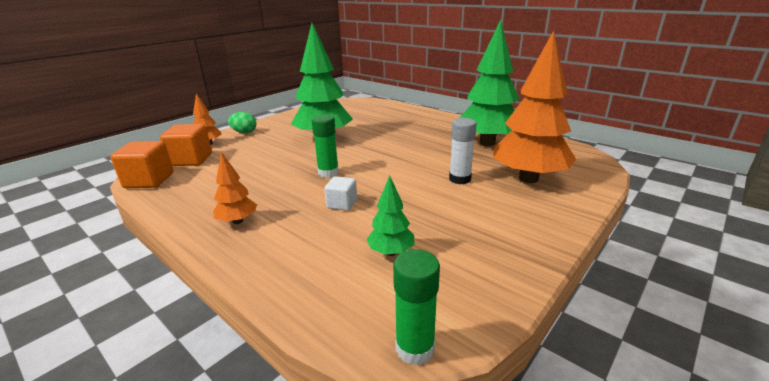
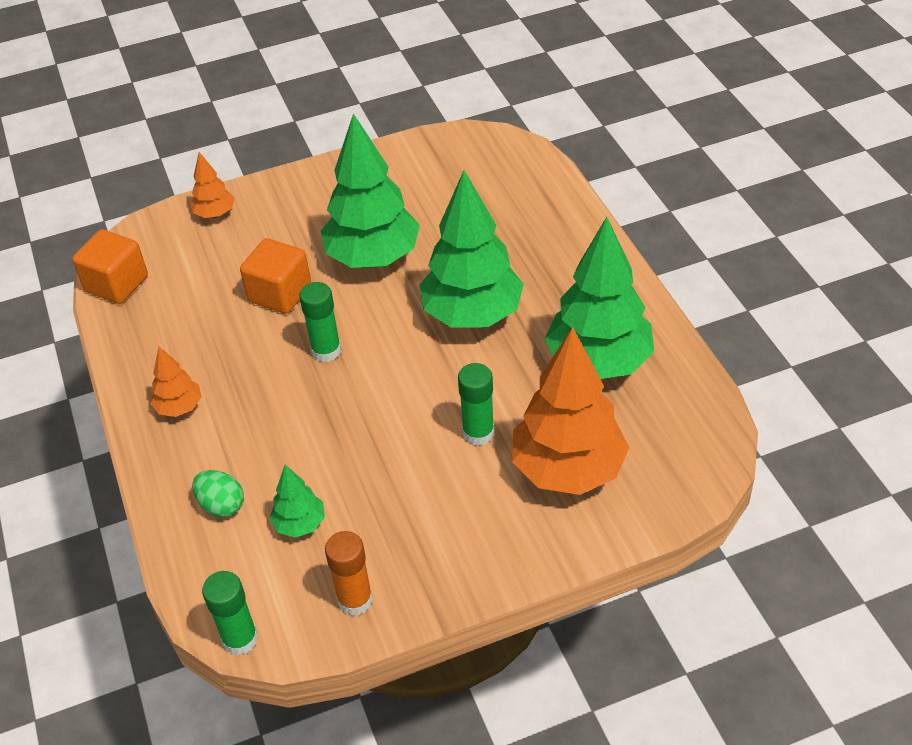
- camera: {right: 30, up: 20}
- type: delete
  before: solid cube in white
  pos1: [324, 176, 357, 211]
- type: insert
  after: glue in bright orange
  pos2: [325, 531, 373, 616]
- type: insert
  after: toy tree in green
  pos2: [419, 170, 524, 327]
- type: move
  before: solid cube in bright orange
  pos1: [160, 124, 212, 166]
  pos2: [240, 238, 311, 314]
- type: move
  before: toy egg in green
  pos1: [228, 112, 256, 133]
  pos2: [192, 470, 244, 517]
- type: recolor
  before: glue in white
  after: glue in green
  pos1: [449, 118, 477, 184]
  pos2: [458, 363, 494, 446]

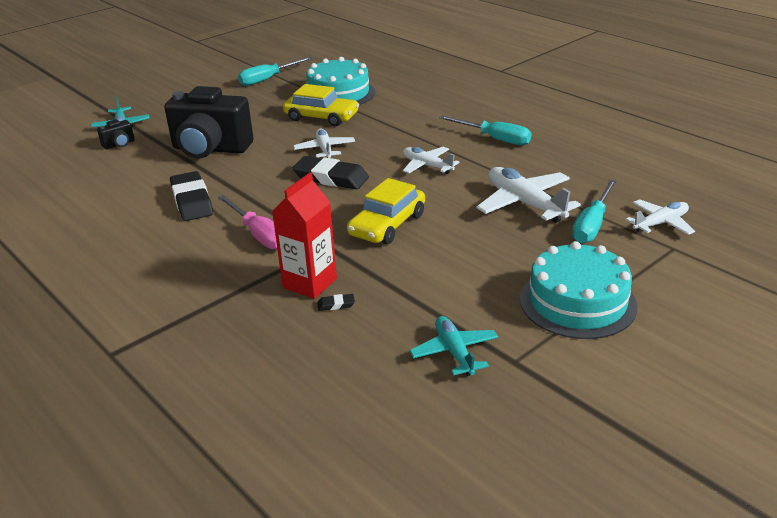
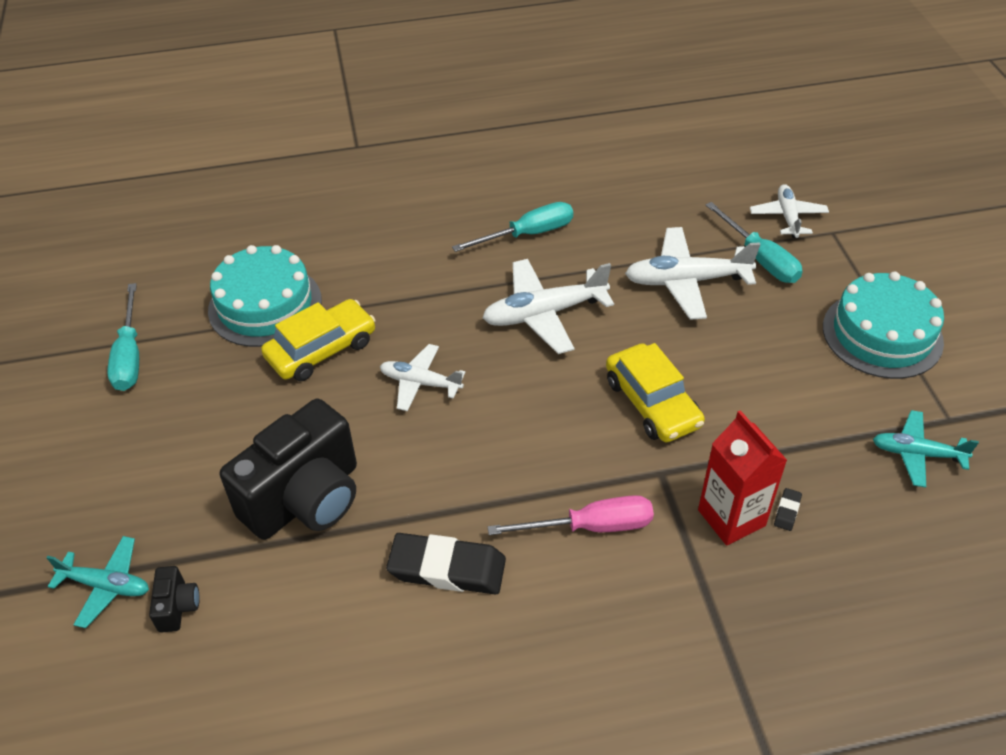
- camera: {right: -60, up: 15}
- type: delete
  before: gum eraser in ebony
  pos1: [292, 156, 369, 189]
- type: resize
  before: aeroplane in white
  pos1: [403, 147, 460, 174]
  pos2: [482, 259, 614, 354]
  scale: 1.59

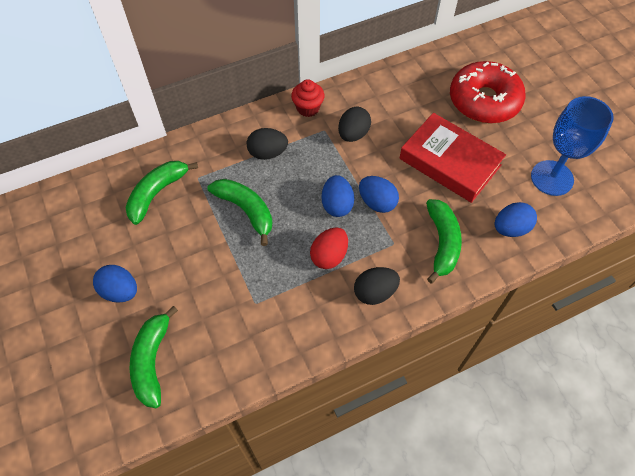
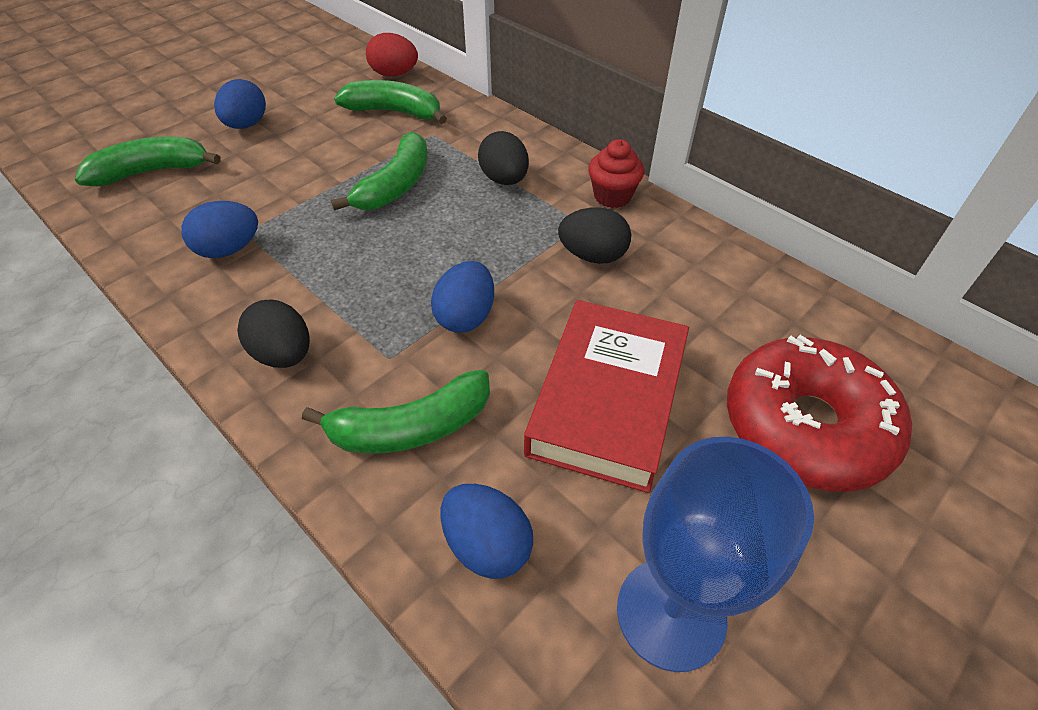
- camera: {right: 70, up: -10}
- type: move
  before: toy egg in scarlet
  pos1: [310, 227, 348, 269]
  pos2: [366, 33, 418, 76]
- type: move
  before: toy egg in cobalt
  pos1: [321, 175, 354, 217]
  pos2: [181, 201, 258, 258]

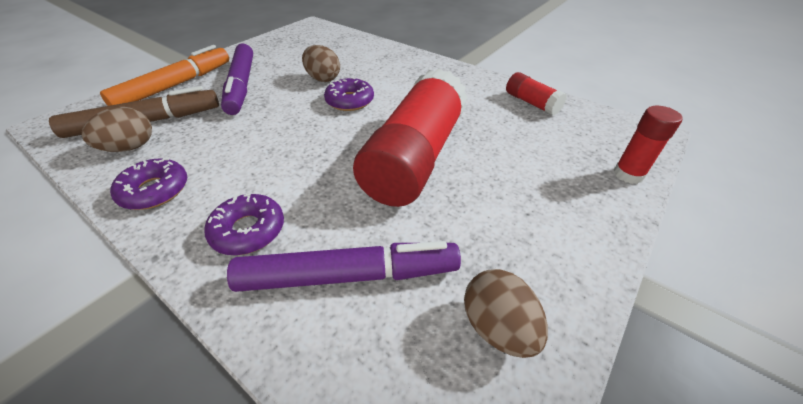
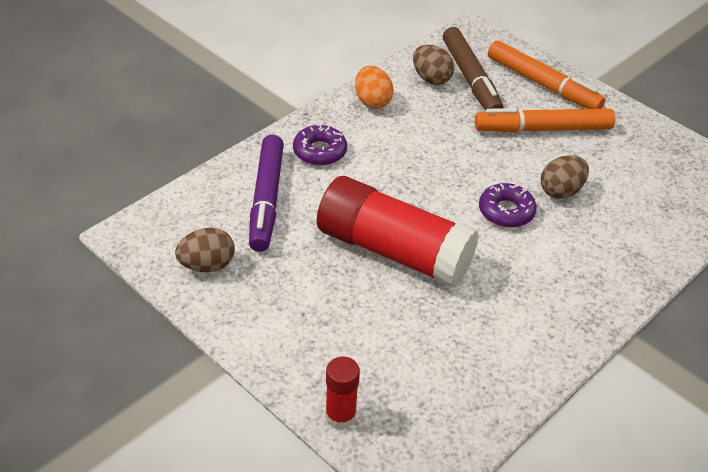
- camera: {right: 95, up: 0}
- type: delete
  before: glue in scarlet
  pos1: [506, 72, 567, 116]
- type: replace
  before: glazed donut in purple
  after: toy egg in bright orange
  pos1: [110, 158, 187, 210]
  pos2: [355, 66, 394, 109]
- type: recolor
  before: marker pen in purple
  after: marker pen in bright orange
  pos1: [221, 44, 253, 115]
  pos2: [475, 108, 615, 133]

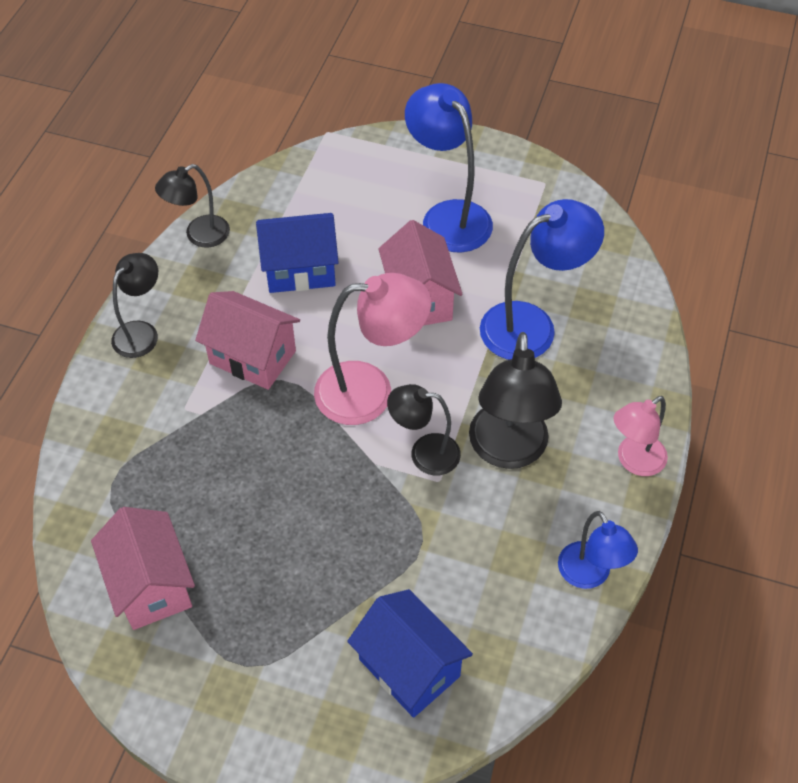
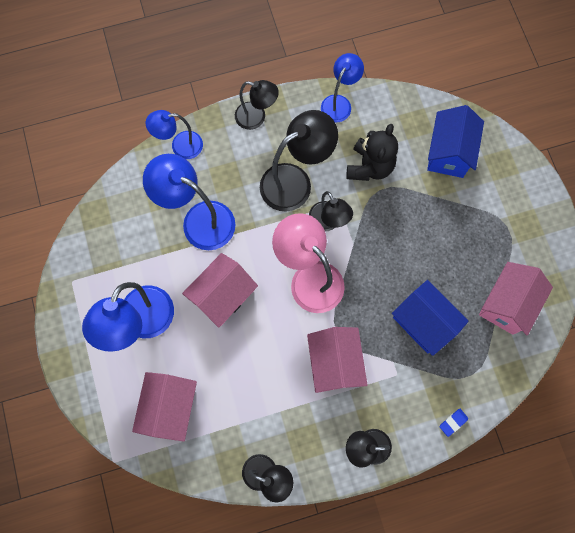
- camera: {right: -125, up: 20}
- type: insert
  after: cottage in rose-pink
  pos2: [132, 372, 197, 441]
- type: insert
  after: lamp in cobalt
  pos2: [146, 110, 203, 159]
- type: insert
  after: teddy bear in ebony
  pos2: [346, 123, 398, 181]
- type: insert
  after: gum eraser in cobalt
  pos2: [440, 408, 468, 437]
- type: move
  before: cottage in cobalt
  pos1: [256, 213, 339, 293]
  pos2: [392, 280, 469, 356]
- type: recolor
  before: lamp in rose-pink
  after: lamp in ebony
  pos1: [614, 396, 668, 476]
  pos2: [235, 80, 279, 130]

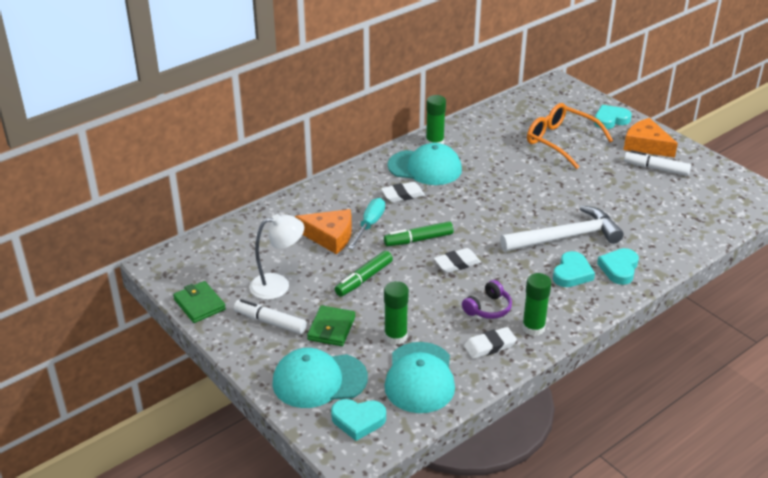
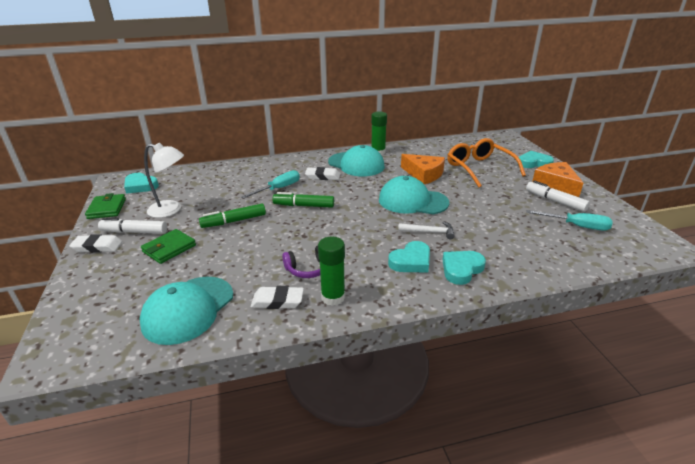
- camera: {right: 25, up: -5}
- type: delete
  before: glue in green
  pos1: [384, 281, 409, 345]
- type: insert
  after: screwdriver in aqua
  pos2: [526, 210, 613, 231]
- type: move
  before: cap in aqua
  pos1: [272, 348, 368, 408]
  pos2: [379, 176, 449, 214]
- type: move
  before: cheese wedge in bright orange
  pos1: [295, 209, 352, 254]
  pos2: [401, 154, 445, 184]
- type: move
  before: heart in aqua
  pos1: [331, 399, 386, 441]
  pos2: [124, 173, 159, 194]
- type: move
  before: gum eraser in white
  pos1: [434, 248, 481, 273]
  pos2: [69, 234, 122, 253]
- type: rotate
  before: marker pen in white
  pos1: [234, 299, 307, 334]
  pos2: [98, 218, 167, 234]
  turn: -45
- type: resize
  before: carpenter's hammer in white
  pos1: [500, 206, 624, 252]
  pos2: [398, 221, 455, 239]
  scale: 0.48

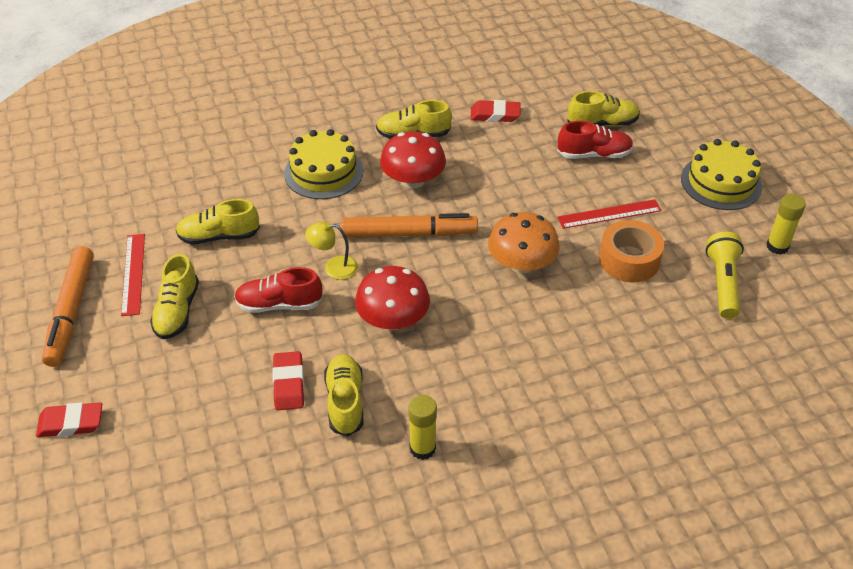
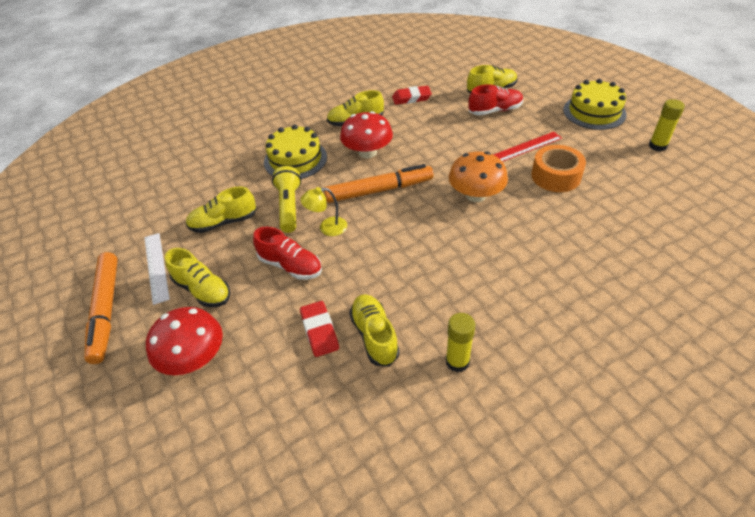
- camera: {right: -10, up: 0}
- type: delete
  before: gum eraser in scarlet
  pos1: [36, 402, 102, 437]
- type: move
  before: fungus in scarlet
  pos1: [355, 266, 430, 330]
  pos2: [146, 307, 223, 375]
- type: move
  before: flashlight in golden
  pos1: [706, 232, 744, 319]
  pos2: [272, 166, 301, 233]
- type: recolor
  before: straightedge in scarlet
  after: straightedge in white
  pos1: [121, 234, 145, 316]
  pos2: [144, 233, 170, 305]
- type: rotate
  before: lace-up shoe in golden
  pos1: [150, 254, 199, 339]
  pos2: [165, 248, 230, 307]
  turn: -45
- type: rotate
  before: lace-up shoe in scarlet
  pos1: [234, 267, 323, 313]
  pos2: [253, 227, 322, 280]
  turn: -135

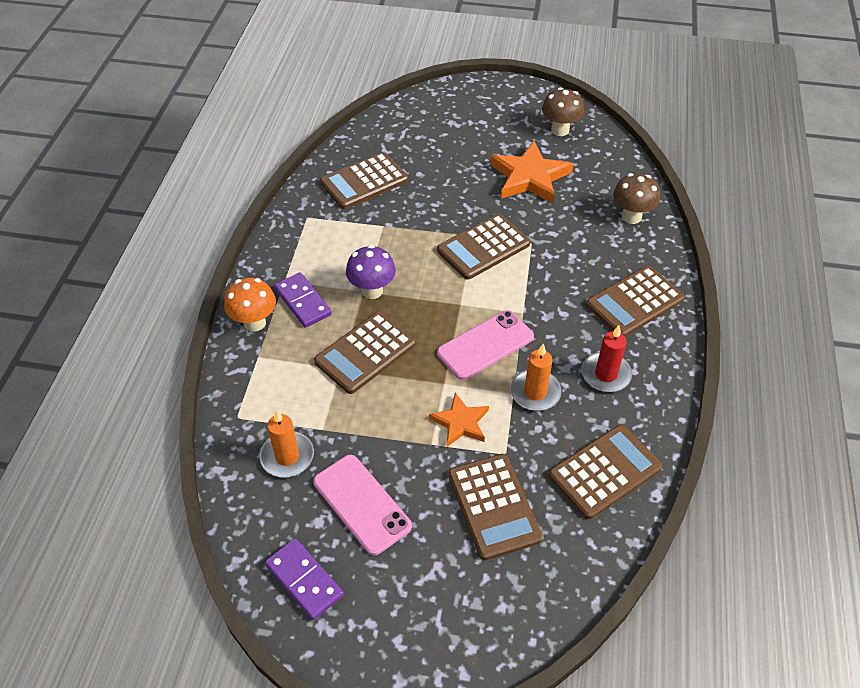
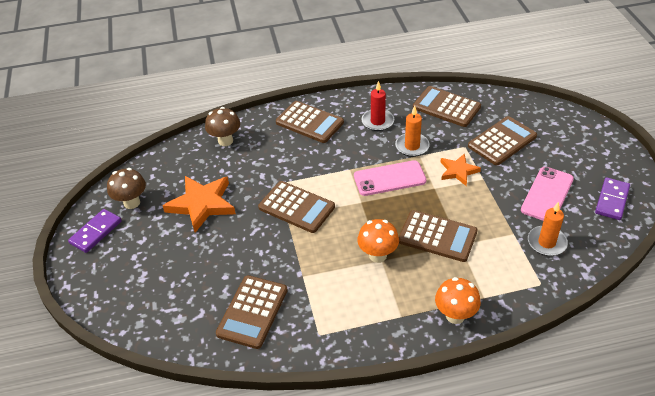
- camera: {right: -110, up: -5}
- type: move
  before: domino in purple
  pos1: [274, 272, 332, 328]
  pos2: [68, 209, 122, 253]
- type: recolor
  before: fungus in purple
  after: fungus in bright orange
  pos1: [346, 245, 396, 299]
  pos2: [357, 219, 399, 263]
- type: rotate
  before: pocket calculator in dark brown
  pos1: [320, 152, 408, 209]
  pos2: [216, 275, 288, 349]
  turn: 75
- type: rotate
  before: mobile phone in rose-pink
  pos1: [437, 310, 534, 380]
  pos2: [354, 160, 426, 196]
  turn: -45

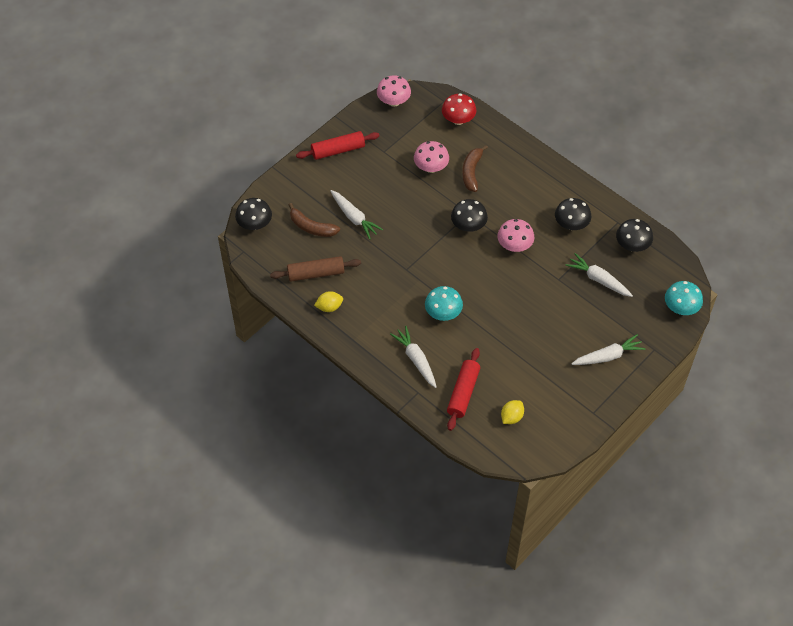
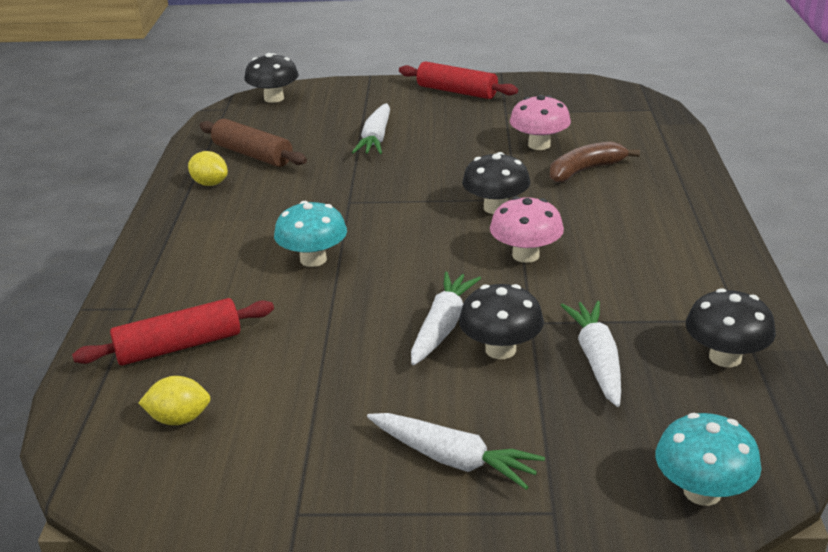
- camera: {right: 50, up: -25}
- type: delete
  before: banana fruit in dark brown
  pos1: [289, 203, 340, 237]
- type: delete
  before: fungus in rose-pink
  pos1: [377, 75, 411, 107]
- type: delete
  before: fungus in scarlet
  pos1: [442, 93, 476, 125]
- type: move
  before: toy carrot in white
  pos1: [390, 326, 437, 388]
  pos2: [411, 272, 481, 365]
- type: move
  before: fungus in ebony
  pos1: [555, 198, 591, 230]
  pos2: [459, 284, 544, 359]

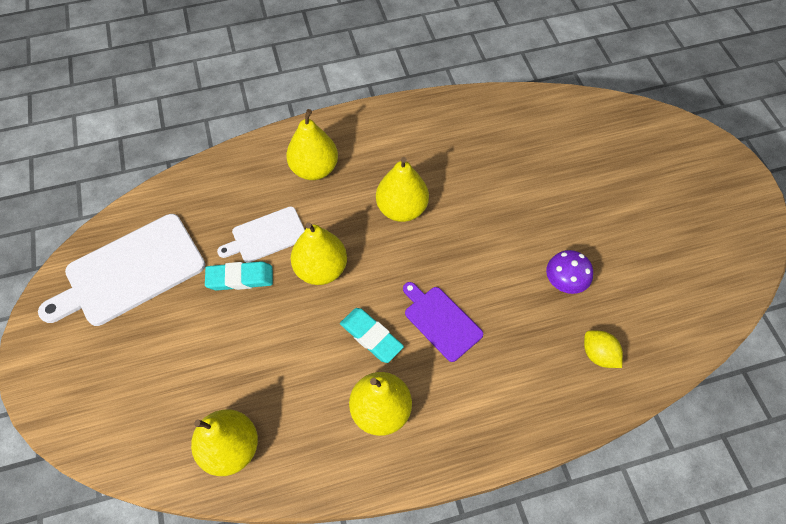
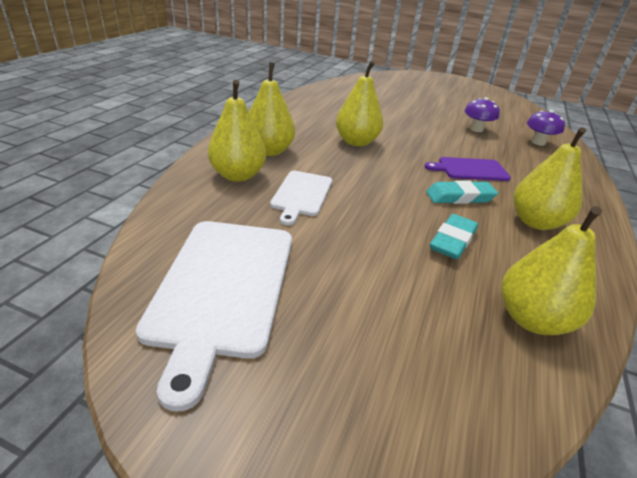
- camera: {right: -55, up: -25}
- type: move
  before: gum eraser in aqua
  pos1: [205, 261, 273, 290]
  pos2: [430, 214, 478, 259]
- type: move
  before: pear in golden
  pos1: [291, 222, 347, 285]
  pos2: [208, 80, 266, 182]
- type: replace
  before: toy lemon in golden
  after: fungus in purple
  pos1: [584, 331, 623, 368]
  pos2: [527, 110, 565, 146]

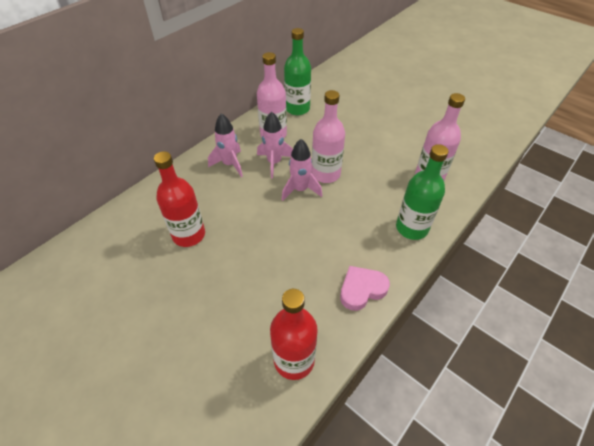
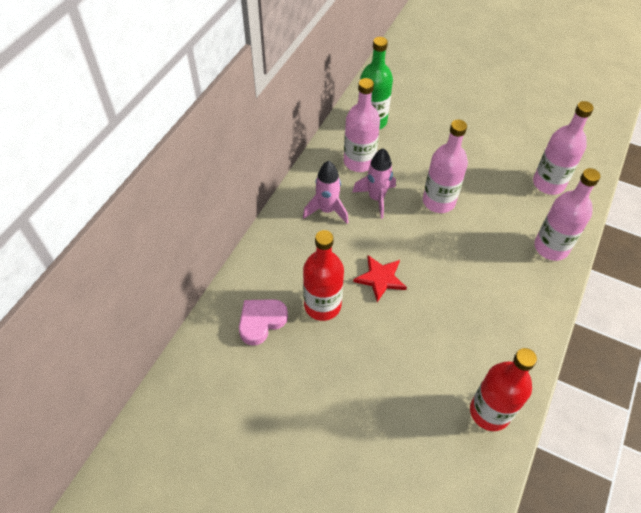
- camera: {right: -15, up: 5}
- type: delete
  before: spaceship in rose-pink
  pos1: [281, 139, 322, 201]
- type: insert
  after: five-pointed star in scarlet
  pos2: [353, 255, 407, 302]
- type: move
  before: heart in rose-pink
  pos1: [340, 266, 390, 311]
  pos2: [239, 299, 288, 346]
- type: recolor
  before: flask in green
  after: flask in rose-pink
  pos1: [396, 144, 449, 240]
  pos2: [534, 168, 600, 261]

